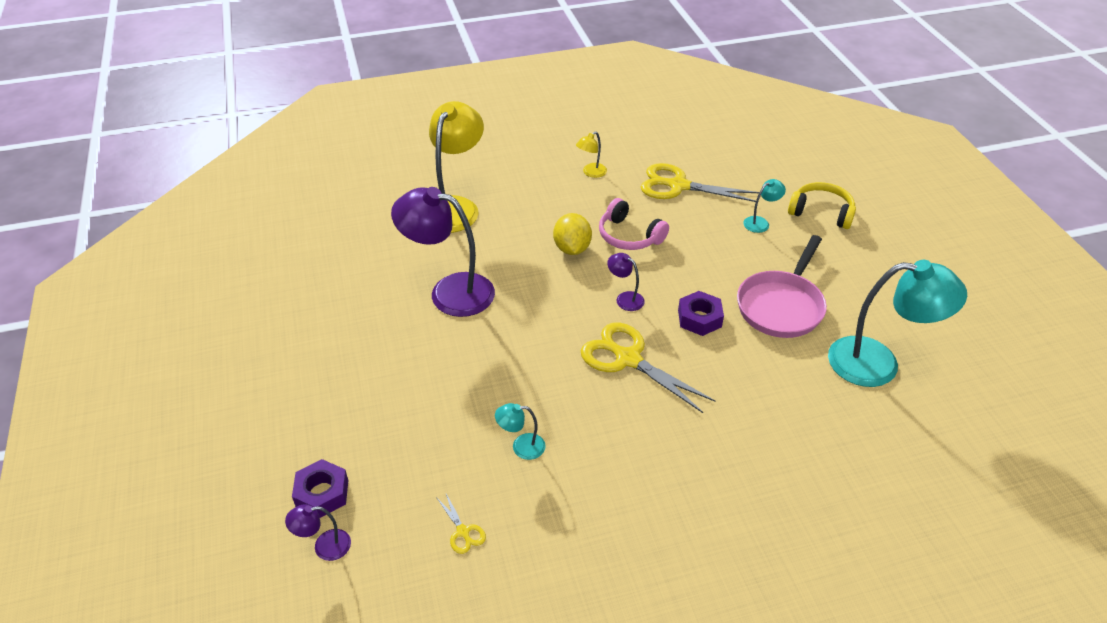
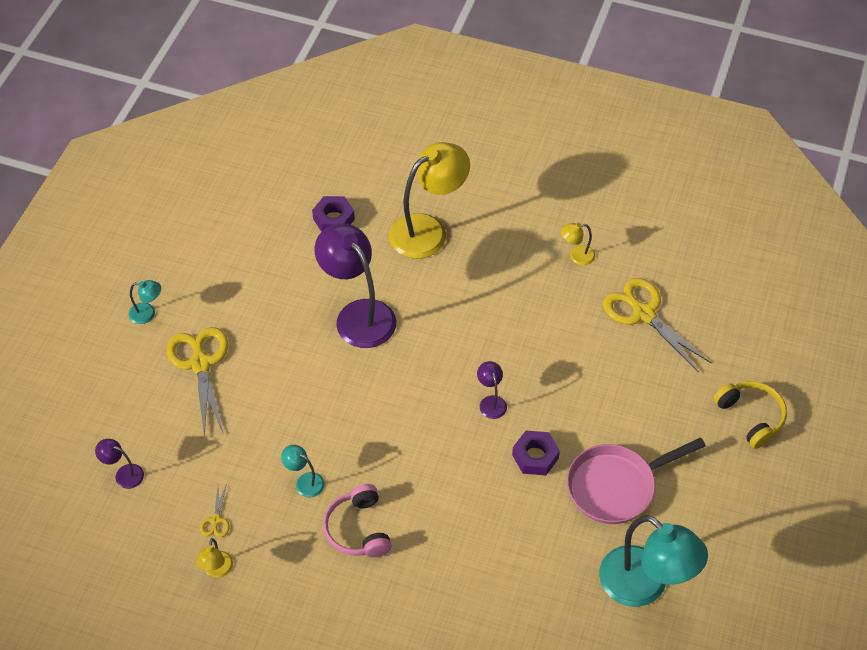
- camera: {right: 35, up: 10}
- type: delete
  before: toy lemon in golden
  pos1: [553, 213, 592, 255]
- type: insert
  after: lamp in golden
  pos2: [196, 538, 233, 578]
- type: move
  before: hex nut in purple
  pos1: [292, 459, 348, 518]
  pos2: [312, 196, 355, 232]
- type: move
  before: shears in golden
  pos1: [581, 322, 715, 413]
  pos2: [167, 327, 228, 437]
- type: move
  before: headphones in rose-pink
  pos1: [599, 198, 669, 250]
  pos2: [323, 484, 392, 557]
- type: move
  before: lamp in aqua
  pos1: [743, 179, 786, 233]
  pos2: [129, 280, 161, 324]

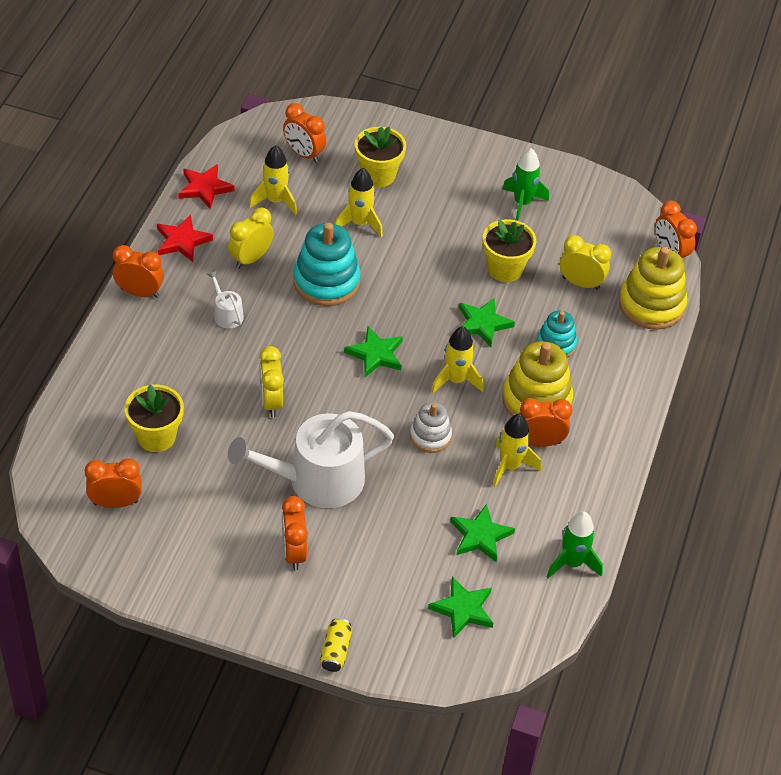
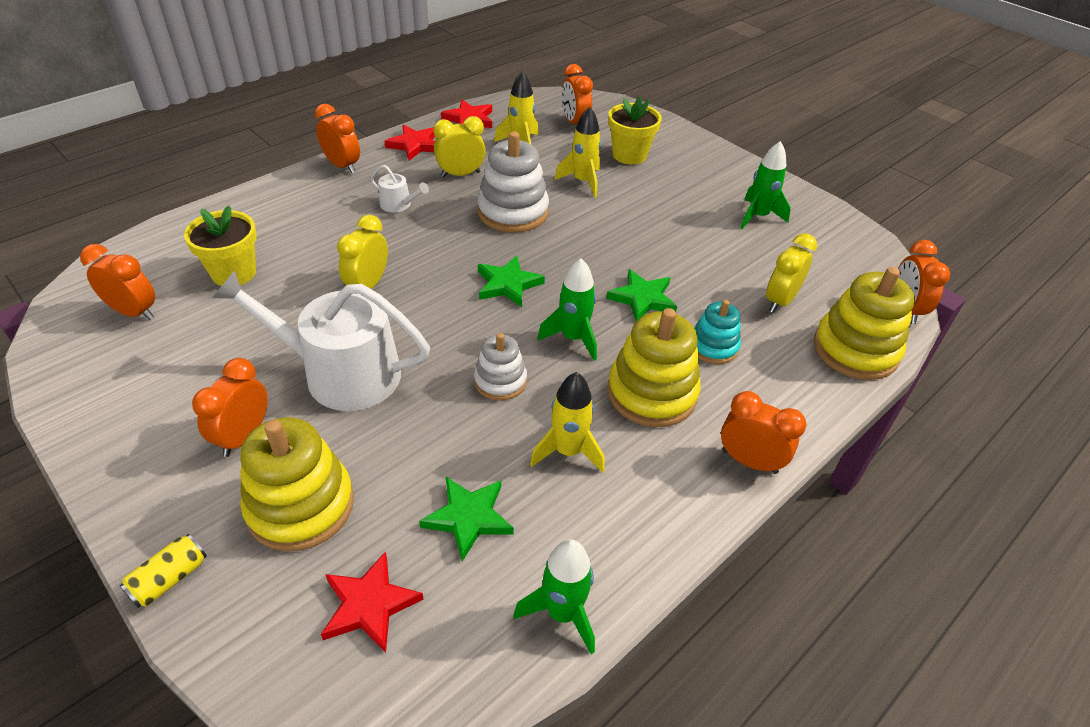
- camera: {right: 30, up: -5}
- type: delete
  before: plant pot in golden
  pos1: [483, 219, 536, 282]
- type: insert
  after: ring stacker in golden
  pos2: [240, 417, 354, 551]
- type: move
  before: clock in bright orange
  pos1: [519, 398, 572, 447]
  pos2: [721, 391, 806, 474]
- type: recolor
  before: ring stacker in aqua
  after: ring stacker in white
  pos1: [294, 223, 360, 306]
  pos2: [477, 131, 549, 233]
- type: recolor
  before: five-pointed star in green
  after: five-pointed star in scarlet
  pos1: [428, 576, 493, 638]
  pos2: [321, 551, 424, 653]
- type: recolor
  before: spaceship in golden
  after: spaceship in green
  pos1: [431, 326, 484, 393]
  pos2: [537, 258, 597, 361]
- type: rotate
  before: watering can in white
  pos1: [207, 271, 244, 329]
  pos2: [370, 165, 429, 212]
  turn: 120
- type: rotate
  before: clock in golden
  pos1: [560, 235, 611, 290]
  pos2: [766, 233, 817, 313]
  turn: -105

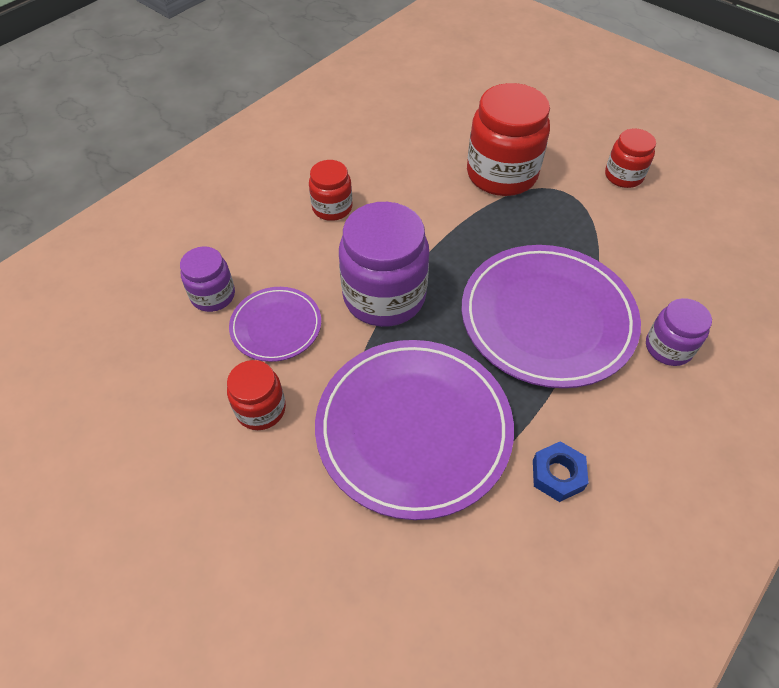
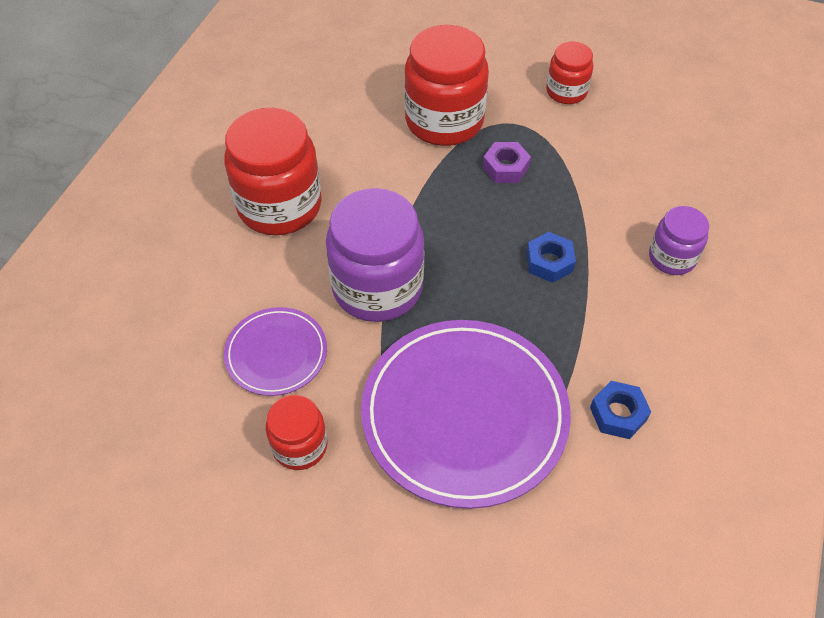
- camera: {right: -20, up: 0}
- type: delete
  before: preserve jar in purple
  pos1: [180, 246, 235, 312]
- type: insert
  after: hex nut in purple
  pos2: [483, 142, 531, 183]
- type: replace
  before: plate in purple
  after: hex nut in cobalt
  pos1: [462, 245, 641, 388]
  pos2: [526, 232, 576, 283]
- type: resize
  before: preserve jar in scarlet
  pos1: [309, 160, 352, 221]
  pos2: [224, 108, 322, 235]
  scale: 1.84

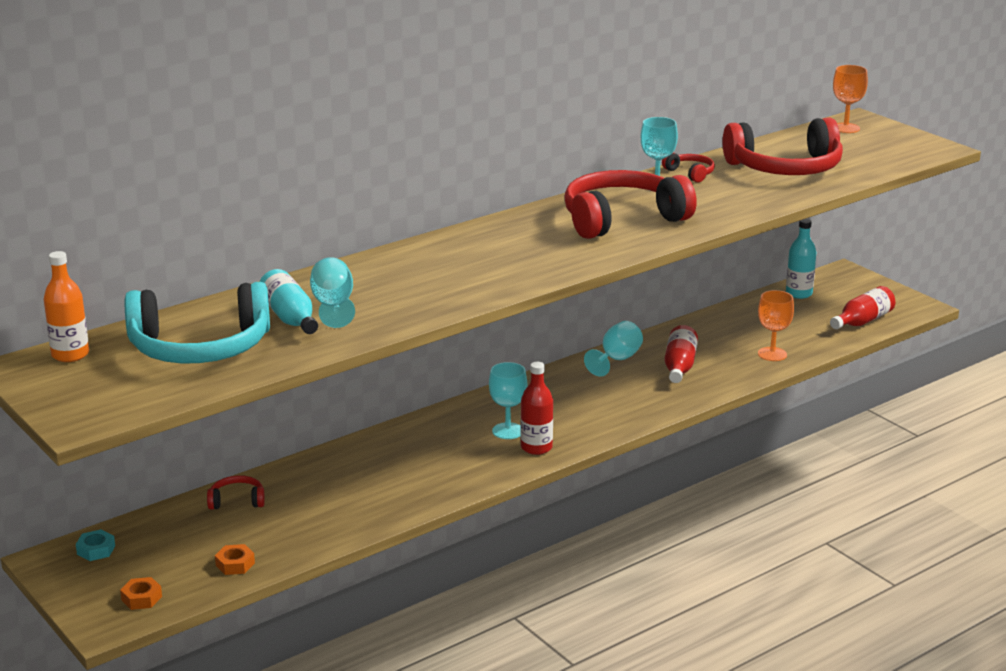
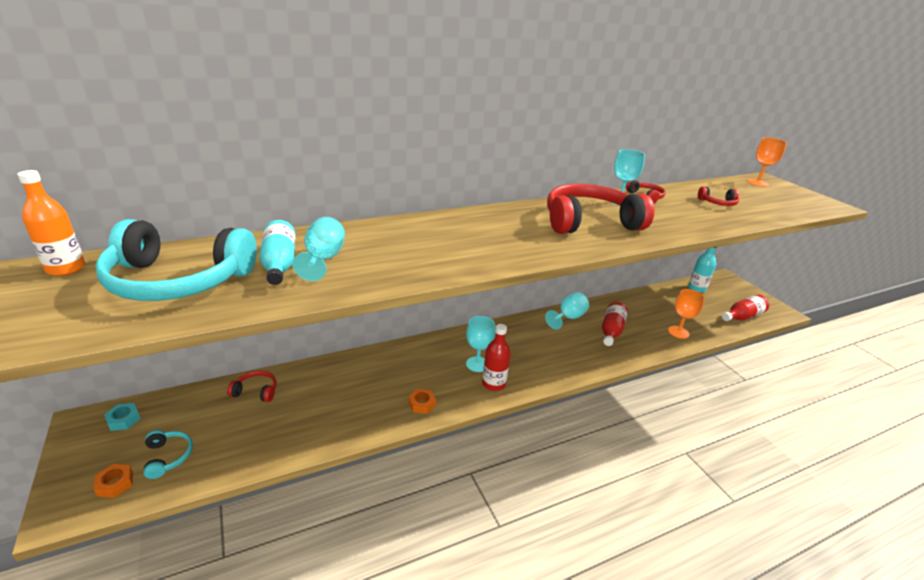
- camera: {right: 10, up: 5}
- type: insert
  after: headphones in aqua
  pos2: [143, 430, 193, 479]
- type: move
  before: hex nut in bright orange
  pos1: [215, 544, 255, 575]
  pos2: [408, 389, 436, 414]
- type: resize
  before: headphones in scarlet
  pos1: [723, 117, 843, 175]
  pos2: [698, 187, 739, 206]
  scale: 0.43

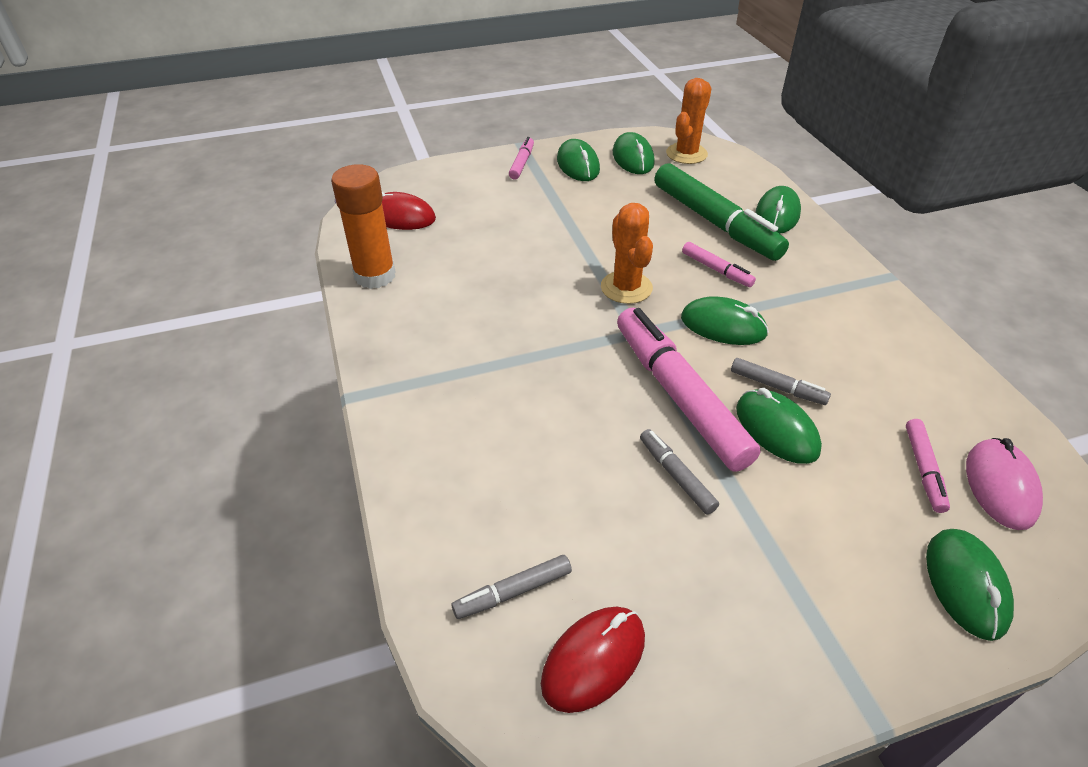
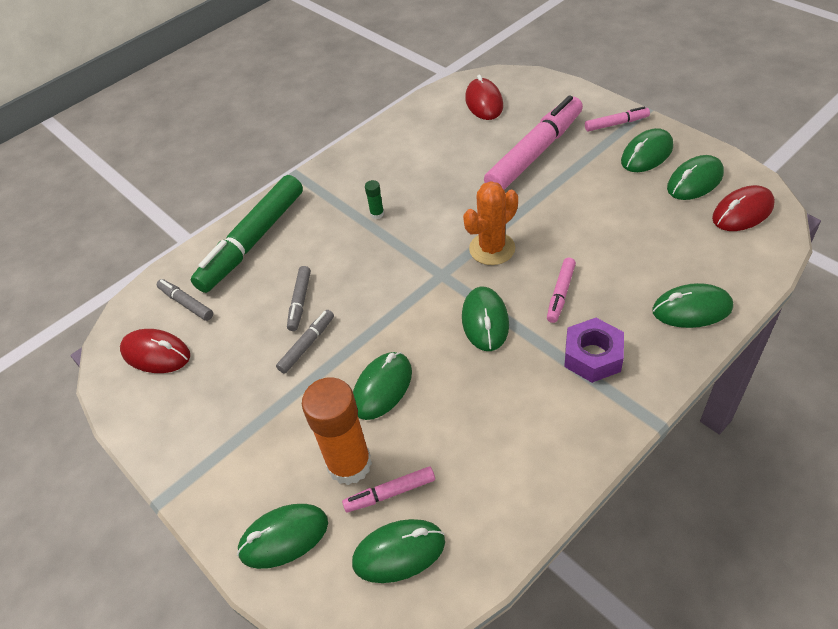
- camera: {right: 70, up: 5}
- type: insert
  after: glue in green
  pos2: [365, 180, 384, 219]
- type: insert
  after: hex nut in purple
  pos2: [564, 318, 624, 383]
- type: move
  before: glue in bright orange
  pos1: [331, 164, 395, 289]
  pos2: [302, 377, 372, 485]
- type: move
  before: marker pen in rose-pink
  pos1: [617, 308, 761, 472]
  pos2: [484, 95, 583, 190]
- type: move
  before: marker pen in green
  pos1: [654, 163, 789, 261]
  pos2: [191, 175, 303, 293]
- type: move
  before: marker pen in gray
  pos1: [731, 358, 831, 405]
  pos2: [287, 266, 311, 331]
- type: replace
  before: cactus in bright orange
  after: computer mouse in scarlet
  pos1: [666, 78, 712, 164]
  pos2: [712, 185, 775, 231]
- type: recolor
  before: computer mouse in rose-pink
  after: computer mouse in green
  pos1: [966, 438, 1043, 530]
  pos2: [352, 519, 445, 583]

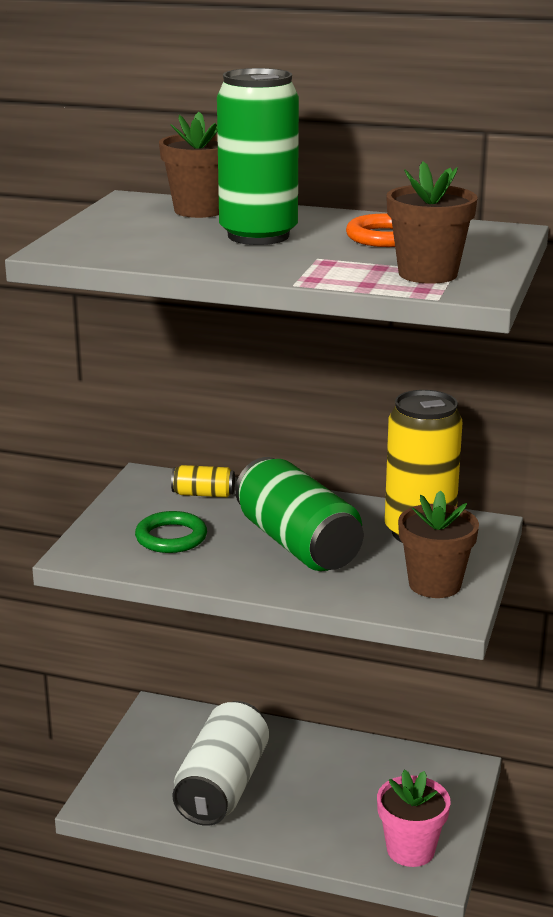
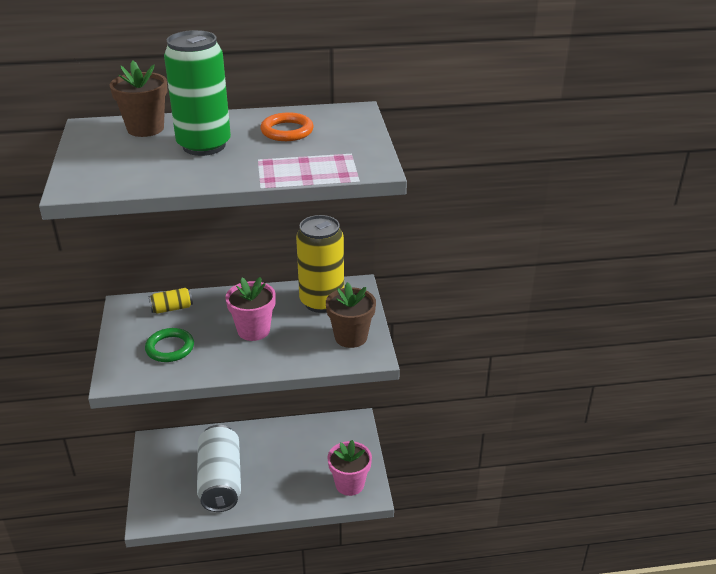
- camera: {right: -25, up: 10}
- type: delete
  before: plant pot in dark brown
  pos1: [386, 161, 478, 284]
- type: replace
  before: can in green
  after: plant pot in rose-pink
  pos1: [235, 457, 363, 571]
  pos2: [225, 277, 276, 341]

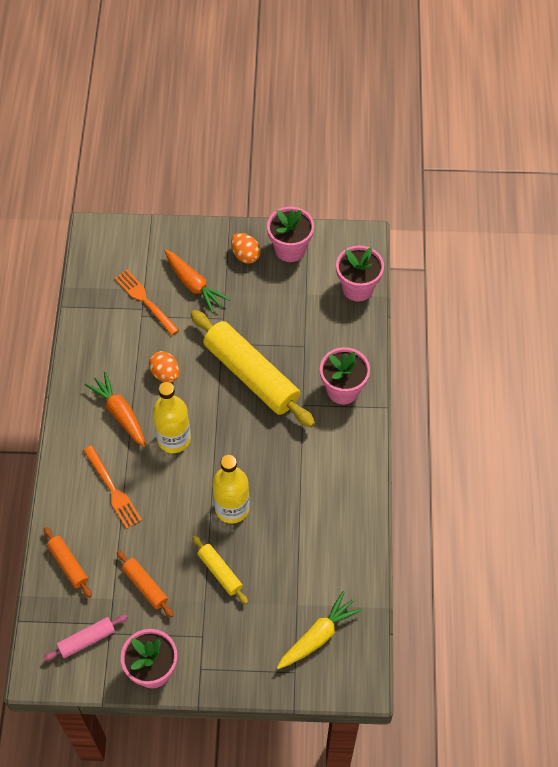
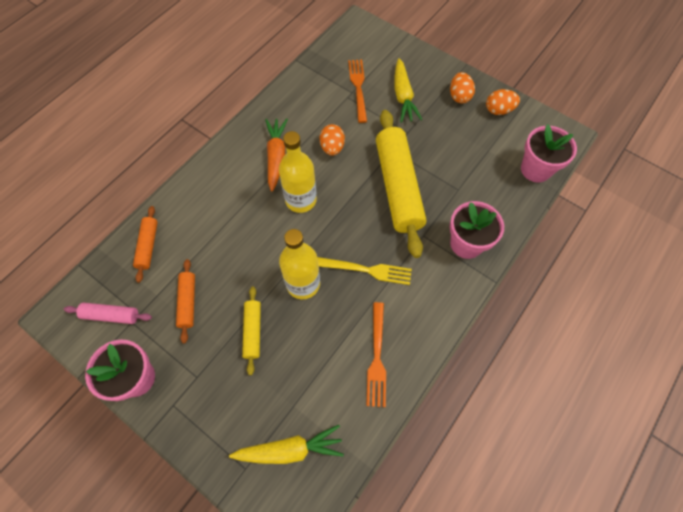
- camera: {right: 35, up: 5}
- type: insert
  after: fork in golden
  pos2: [317, 257, 412, 285]
- type: move
  before: fork in bright orange
  pos1: [83, 445, 142, 529]
  pos2: [366, 302, 386, 407]
- type: replace
  before: plant pot in rose-pink
  after: toy egg in bright orange
  pos1: [267, 207, 314, 262]
  pos2: [486, 89, 520, 115]
- type: recolor
  before: toy carrot in bright orange
  after: toy carrot in golden
  pos1: [164, 250, 231, 314]
  pos2: [395, 58, 423, 123]

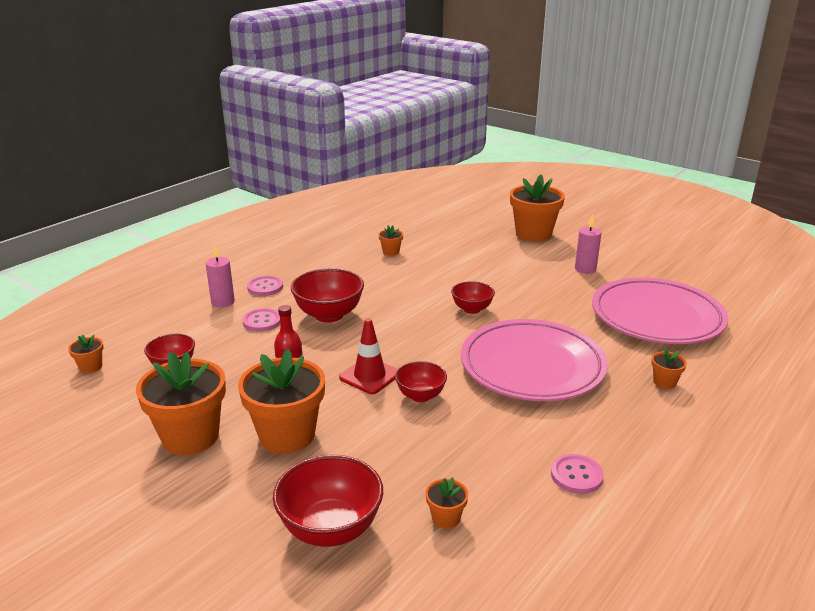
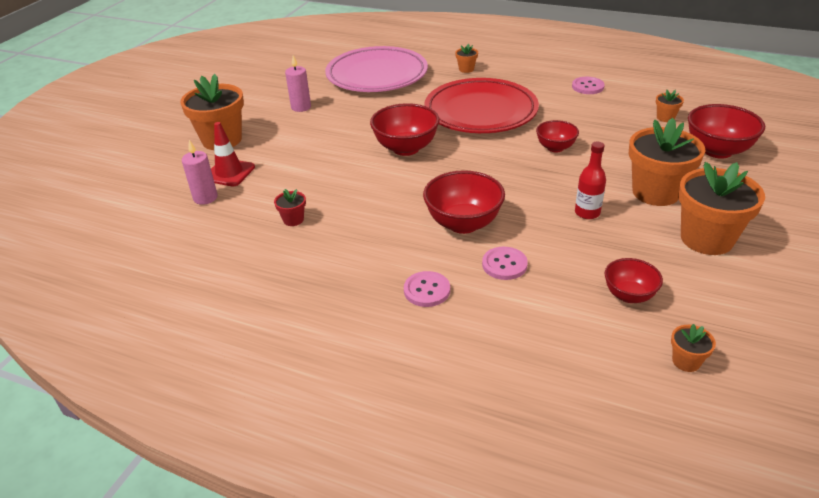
- camera: {right: -105, up: 10}
- type: move
  before: wax candle in rose-pink
  pos1: [205, 245, 235, 308]
  pos2: [182, 140, 218, 205]
- type: move
  before: safety cone in scarlet
  pos1: [339, 318, 398, 394]
  pos2: [211, 122, 255, 187]
- type: recolor
  before: plant pot in bright orange
  after: plant pot in scarlet
  pos1: [379, 225, 403, 256]
  pos2: [274, 189, 306, 226]
- type: recolor
  before: plate in rose-pink
  after: plate in scarlet
  pos1: [461, 319, 608, 401]
  pos2: [424, 78, 539, 133]
- type: resize
  before: serving bowl in scarlet
  pos1: [451, 281, 495, 314]
  pos2: [370, 103, 440, 156]
  scale: 1.65

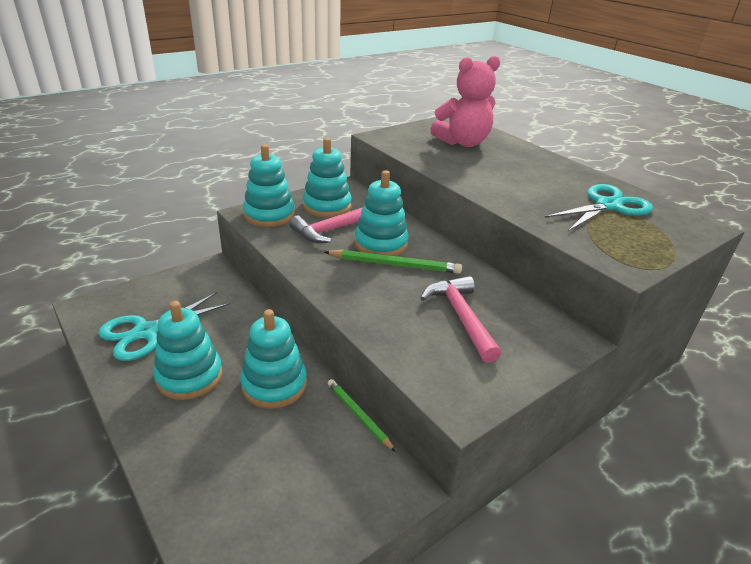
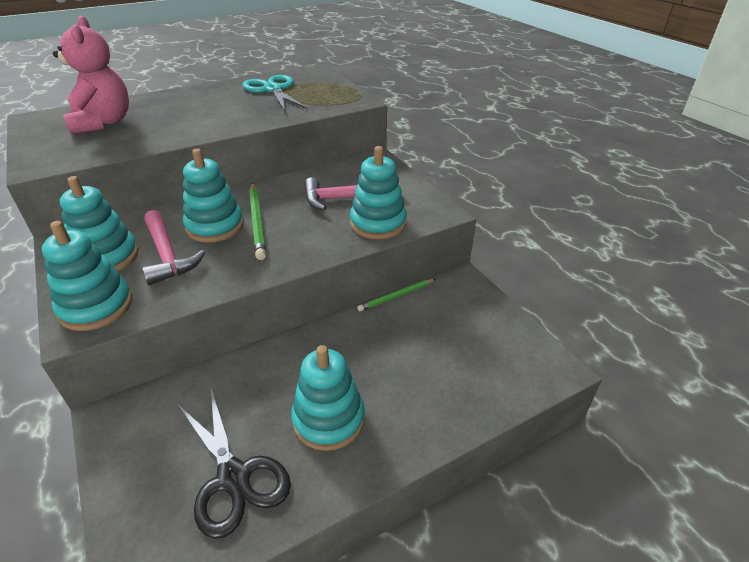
- camera: {right: -80, up: 5}
- type: move
  before: ring stacker in aqua
  pos1: [240, 309, 307, 409]
  pos2: [350, 146, 407, 239]
- type: recolor
  before: shears in aqua
  after: shears in ebony
  pos1: [98, 292, 230, 361]
  pos2: [178, 389, 291, 539]
- type: rotate
  before: lead pencil in green
  pos1: [325, 249, 462, 274]
  pos2: [249, 183, 266, 260]
  turn: 150

